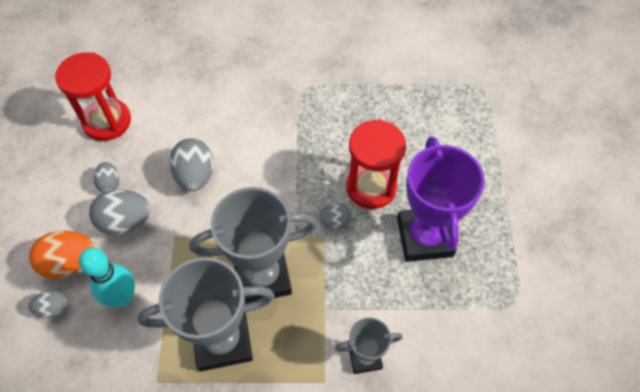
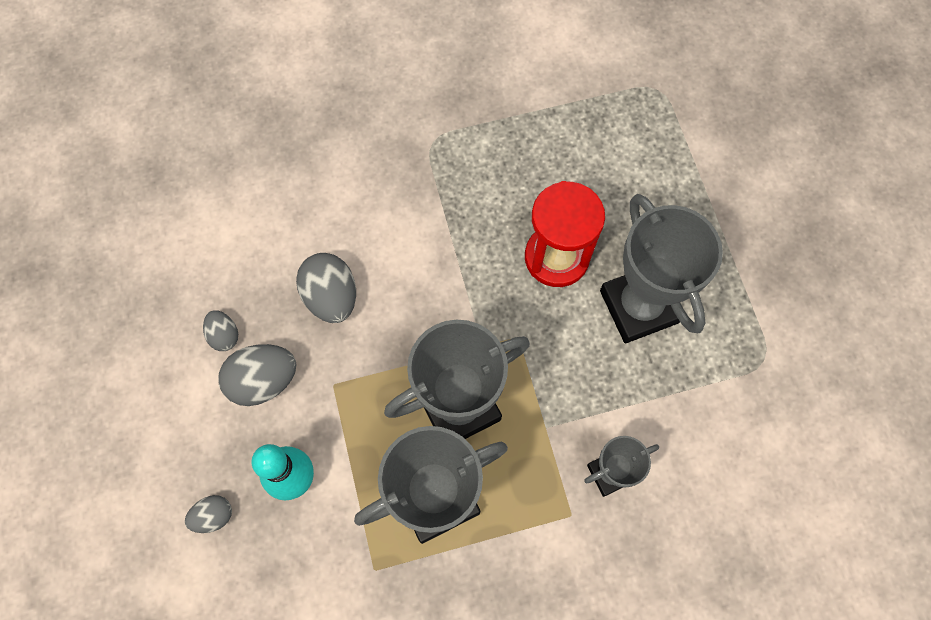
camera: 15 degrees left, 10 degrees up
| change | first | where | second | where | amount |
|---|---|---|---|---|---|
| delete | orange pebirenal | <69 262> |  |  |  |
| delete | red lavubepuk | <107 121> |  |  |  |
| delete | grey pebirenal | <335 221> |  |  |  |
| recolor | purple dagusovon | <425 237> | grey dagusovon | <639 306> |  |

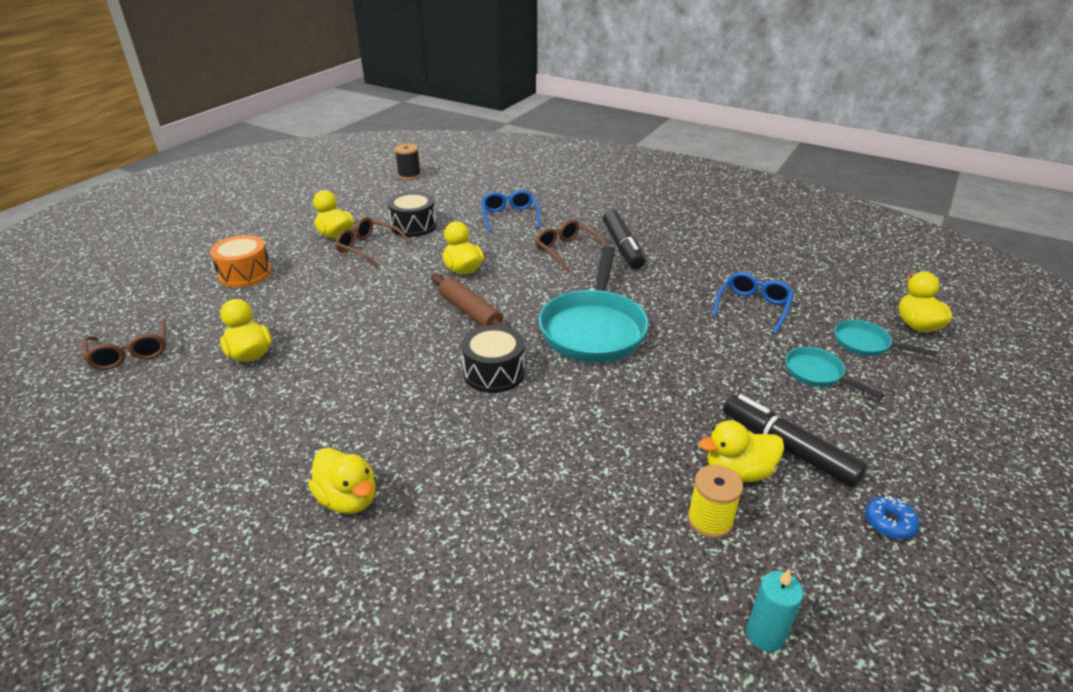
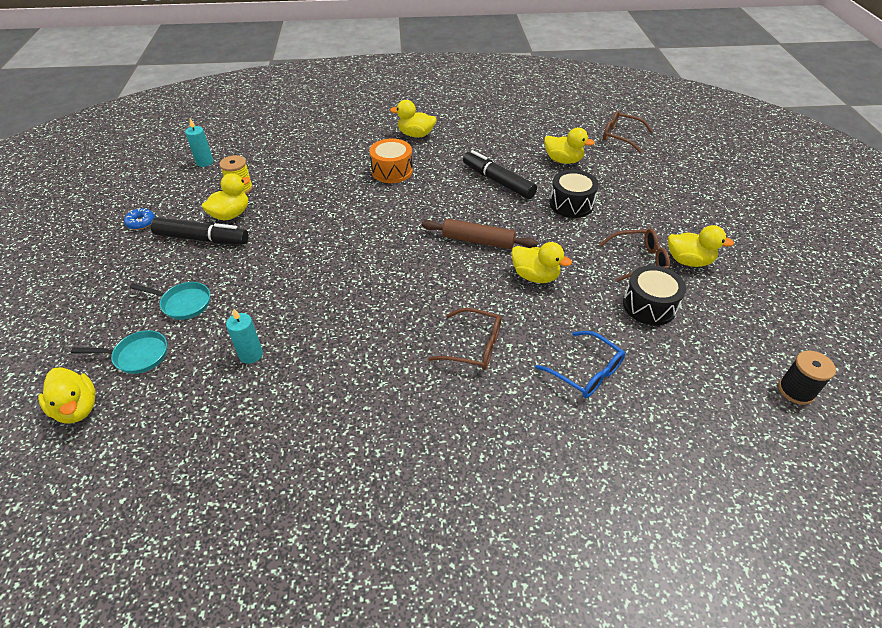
camera: 145 degrees right, 10 degrees up
| change | first | where | second | where | amount |
|---|---|---|---|---|---|
| move | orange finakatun | <245 273> |  | <392 171> |  |
| move | black finakatun | <494 372> |  | <571 204> |  |
| delete | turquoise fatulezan | <594 328> |  |  |  |
| move | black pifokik | <622 247> |  | <498 181> |  |
| replace | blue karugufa | <752 307> | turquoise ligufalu | <251 354> |  |

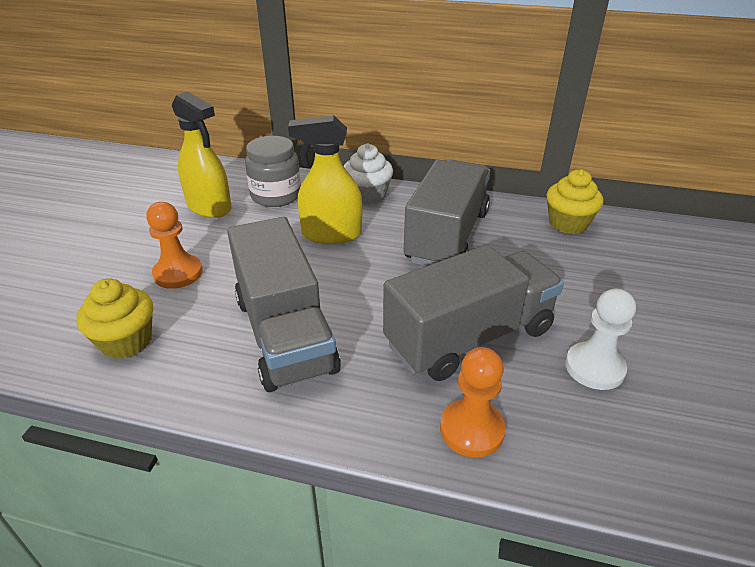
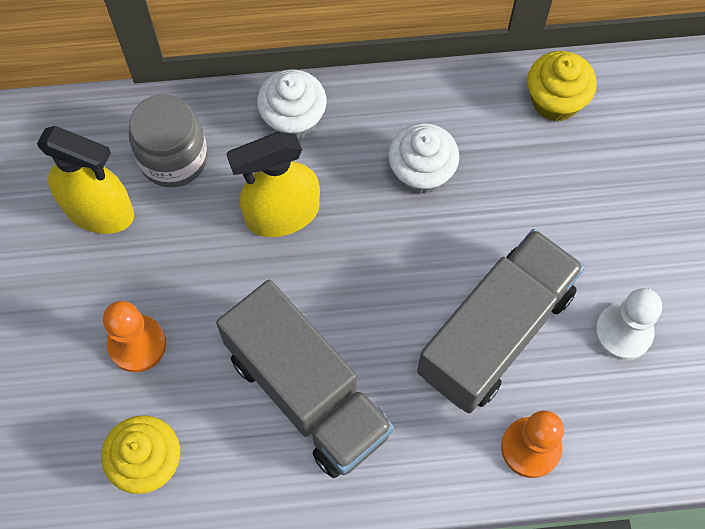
camera: 20 degrees left, 30 degrees up
| change | first | where | second | where | amount |
|---|---|---|---|---|---|
| replace | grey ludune | <447 236> | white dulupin | <421 173> |  |

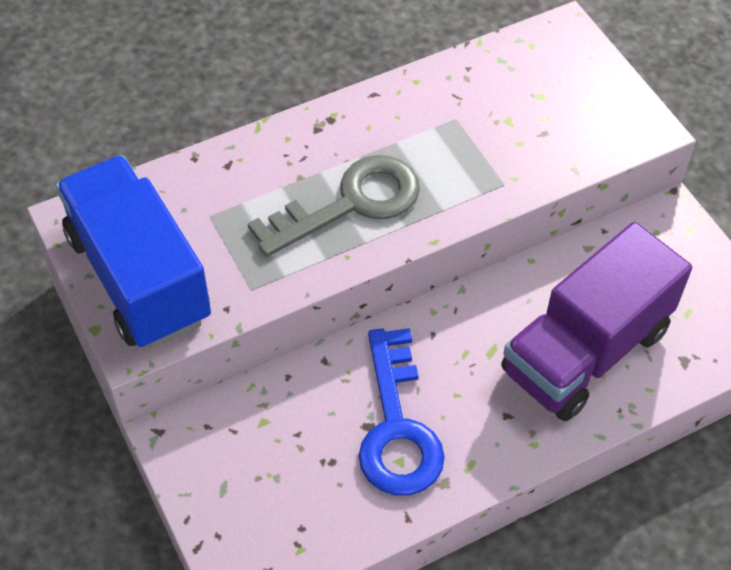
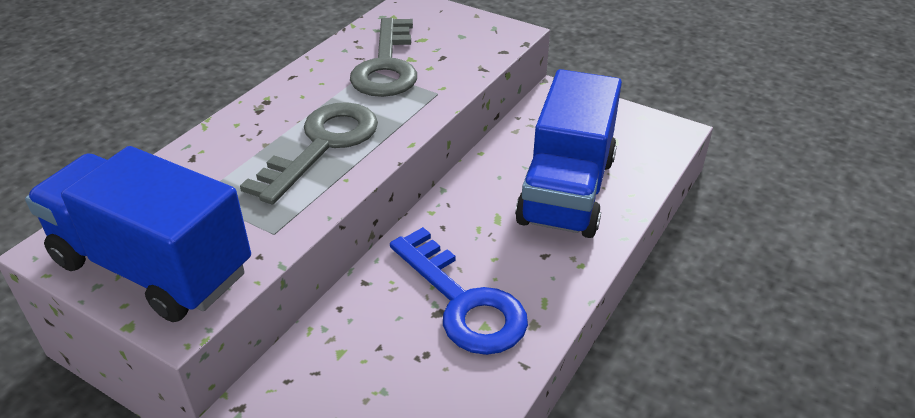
camera: 30 degrees left, 15 degrees down
| change | first | where | second | where | amount |
|---|---|---|---|---|---|
| recolor | purple ludune | <585 351> | blue ludune | <566 190> |  |
| insert |  |  | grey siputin | <387 66> |  |

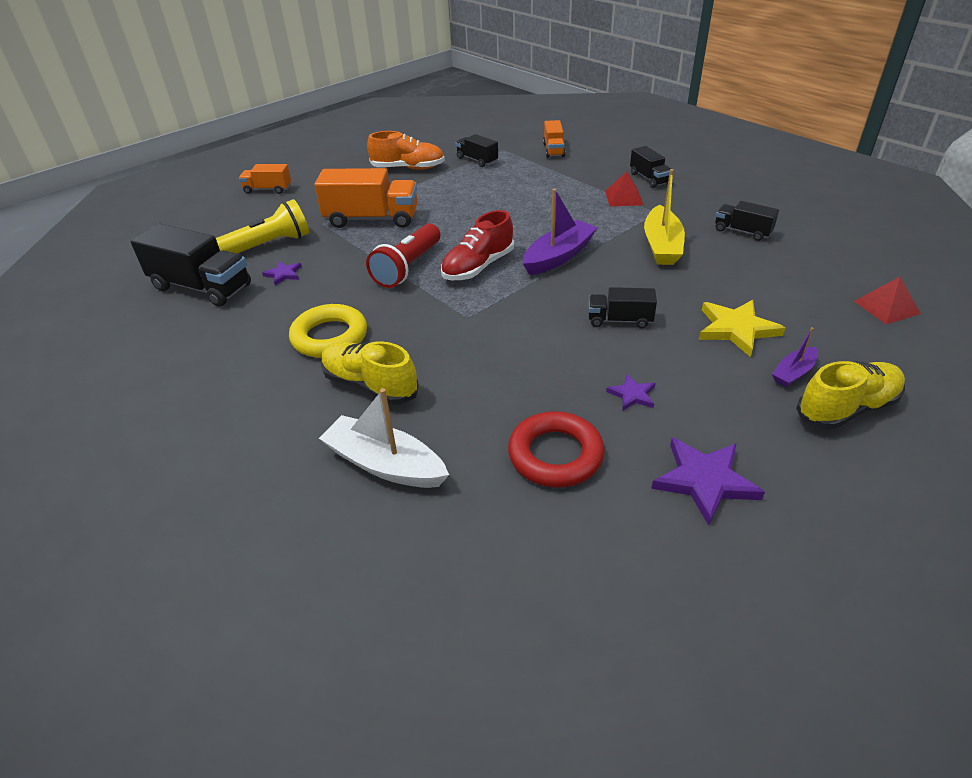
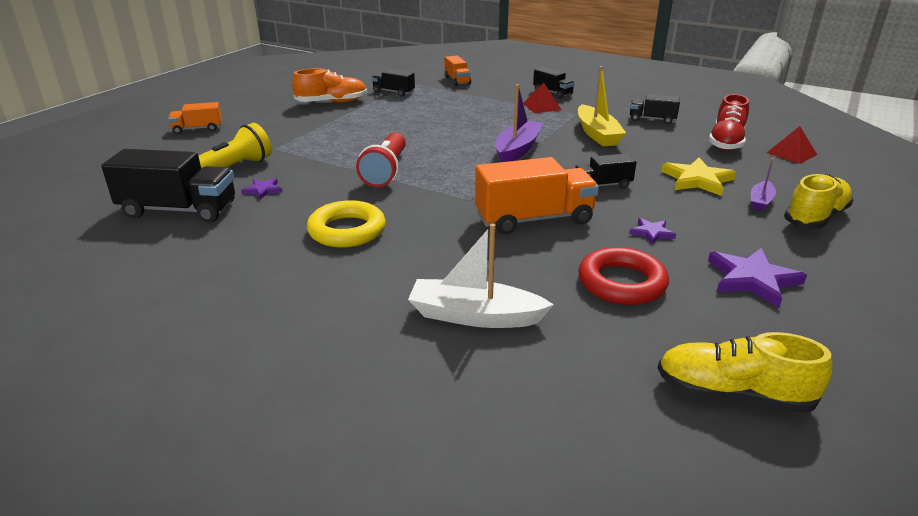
camera: 20 degrees left, 10 degrees down
| change | first | where | second | where | amount |
|---|---|---|---|---|---|
| move | orange ludune | <372 219> |  | <534 219> |  |
| move | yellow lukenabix | <370 385> |  | <733 394> |  |
| move | red lukenabix | <478 267> |  | <726 142> |  |

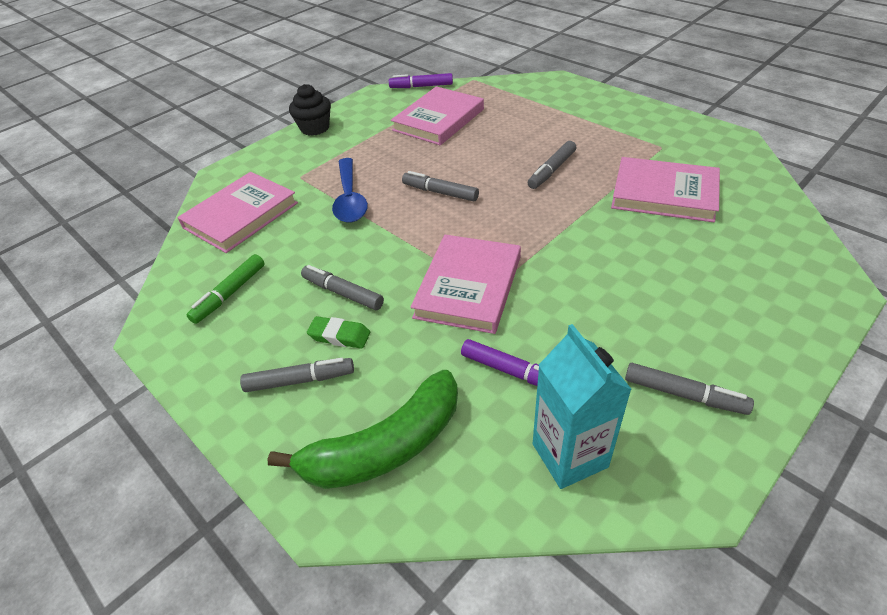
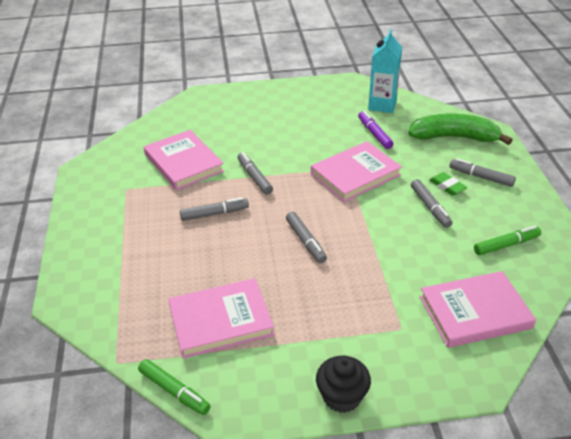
camera: 145 degrees left, 5 degrees down
| change | first | where | second | where | amount |
|---|---|---|---|---|---|
| delete | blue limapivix | <350 198> |  |  |  |
| recolor | purple pifokik | <421 86> | green pifokik | <174 391> |  |
| move | grey pifokik | <684 394> |  | <254 177> |  |

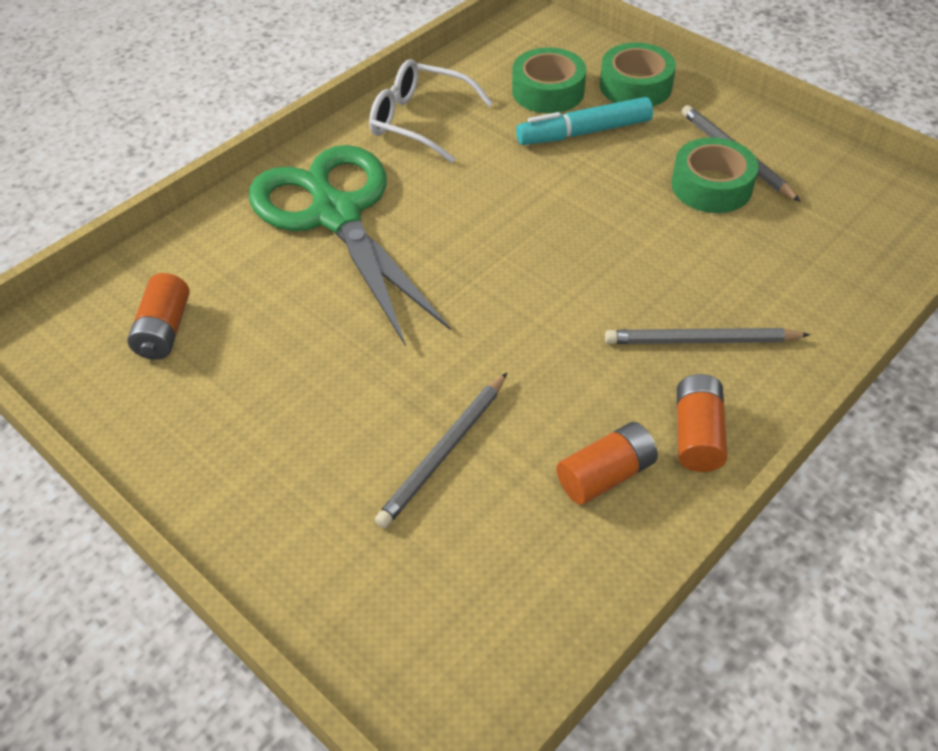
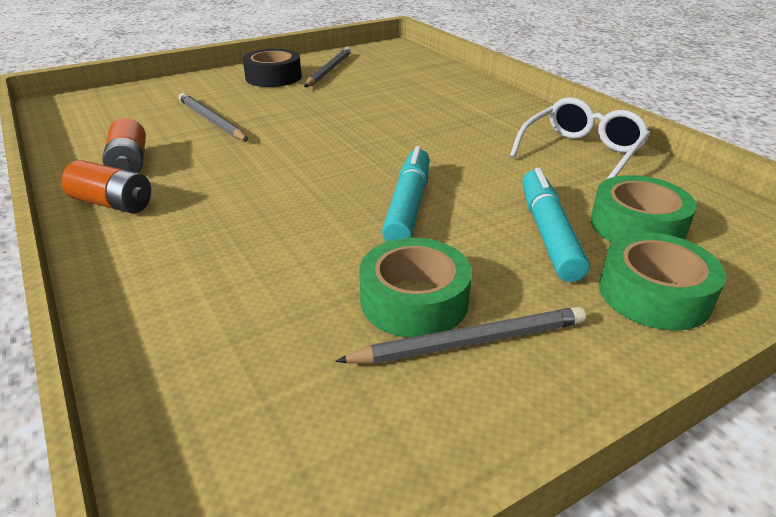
camera: 105 degrees right, 15 degrees down
| change | first | where | second | where | amount |
|---|---|---|---|---|---|
| delete | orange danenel | <164 330> |  |  |  |
| delete | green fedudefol | <336 215> |  |  |  |
| move | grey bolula | <701 341> |  | <328 70> |  |
| insert |  |  | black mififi | <273 77> |  |
| insert |  |  | turquoise pifokik | <408 206> |  |

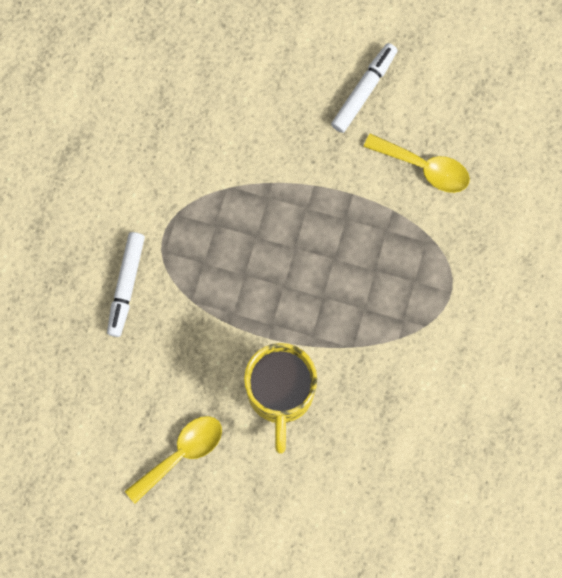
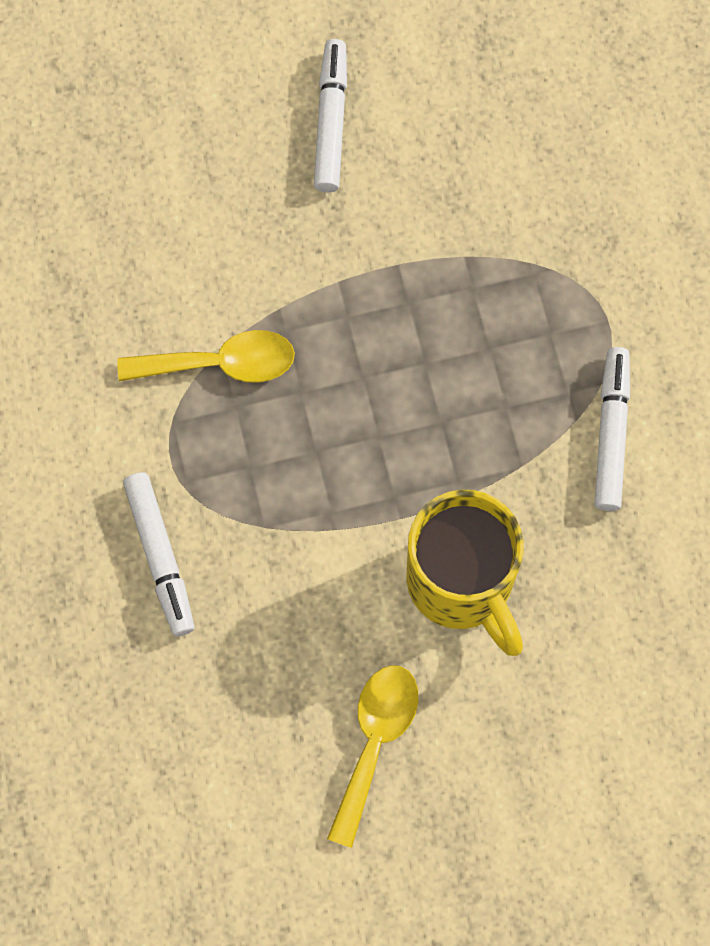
camera: 30 degrees left, 5 degrees down
| change | first | where | second | where | amount |
|---|---|---|---|---|---|
| move | yellow limapivix | <424 167> |  | <220 363> |  |
| insert |  |  | white pifokik | <611 433> |  |

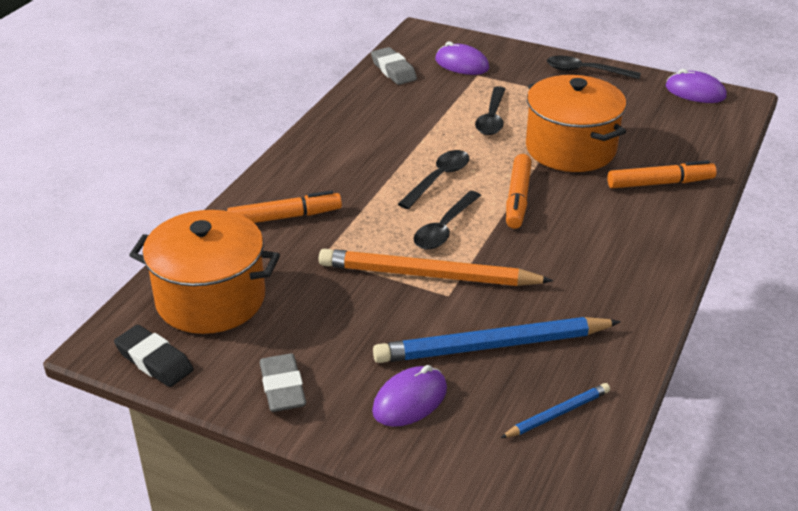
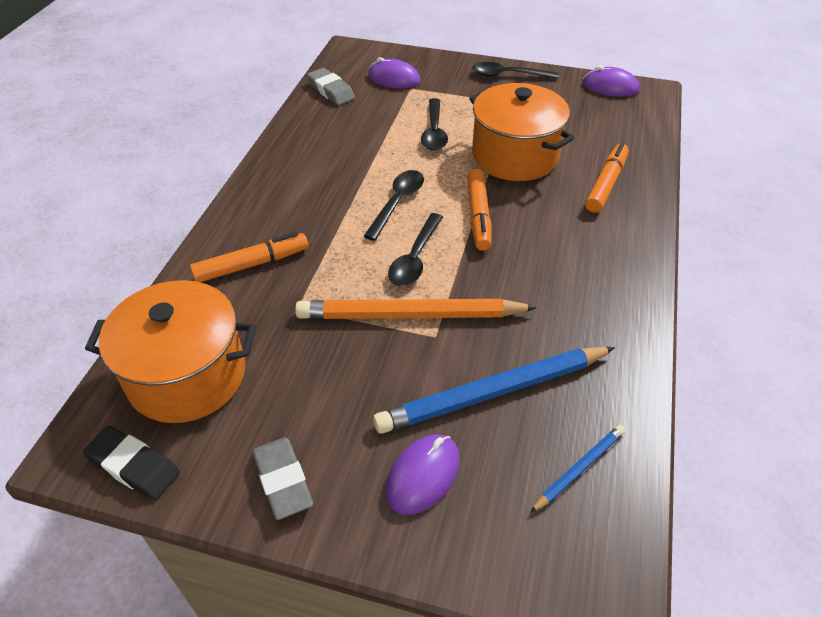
camera: 10 degrees left, 10 degrees up
| change | first | where | second | where | amount |
|---|---|---|---|---|---|
| rotate | orange pifokik | <660 183> |  | <606 184> | 45 degrees counterclockwise |

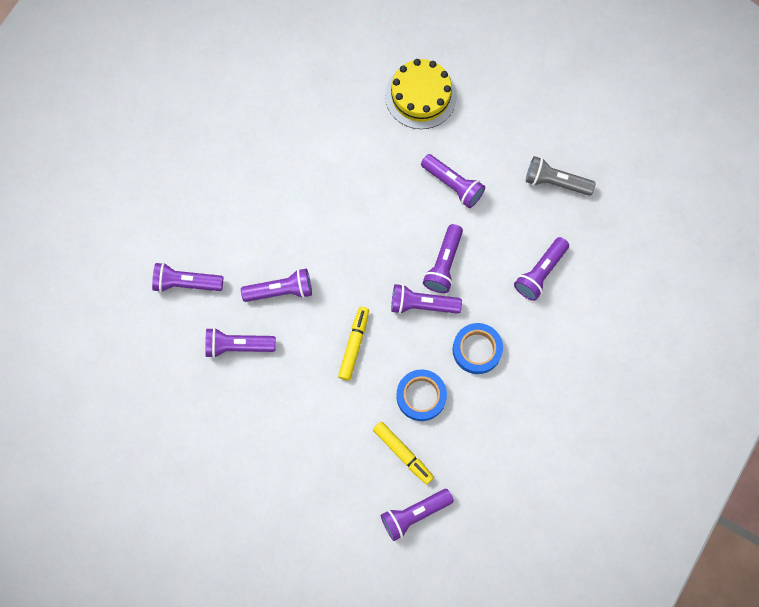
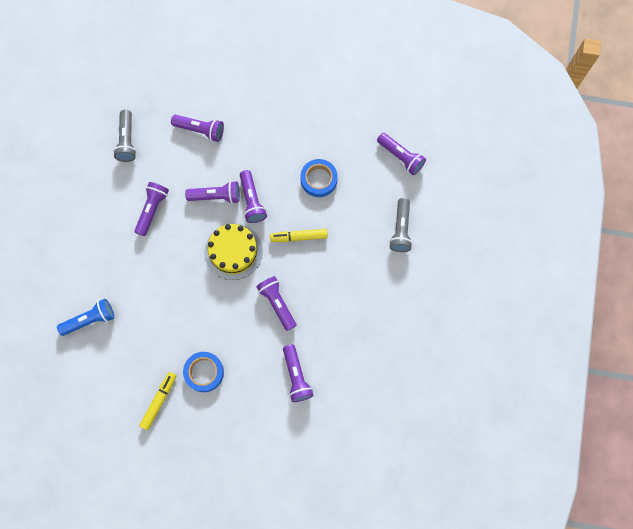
camera: 110 degrees left, 0 degrees up
| change | first | where | second | where | amount |
|---|---|---|---|---|---|
| delete | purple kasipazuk | <237 346> |  |  |  |
| move | yellow pifokik | <403 453> |  | <159 401> |  |
| move | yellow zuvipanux | <421 95> |  | <233 251> |  |
| move | blue mififi | <477 350> |  | <204 372> |  |
| insert |  |  | blue kasipazuk | <90 320> |  |
| insert |  |  | grey kasipazuk | <400 230> |  |

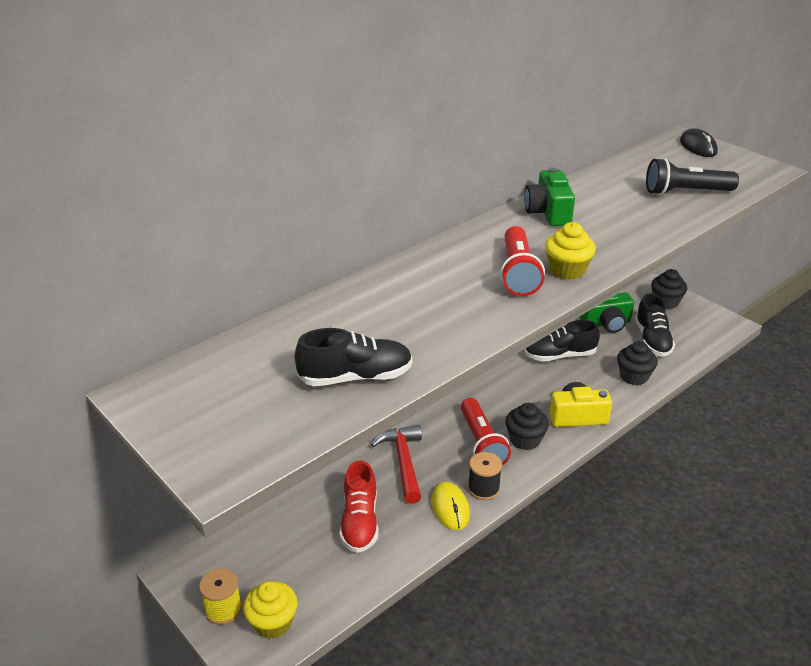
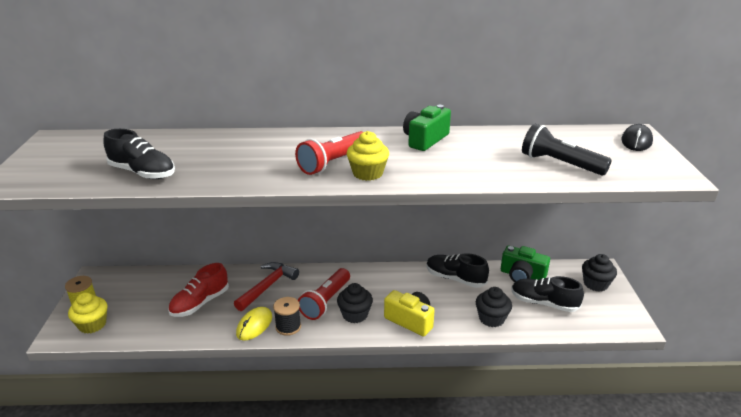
camera: 40 degrees right, 5 degrees down
| change | first | where | second | where | amount |
|---|---|---|---|---|---|
| rotate | black lukenabix | <652 340> |  | <544 303> | 75 degrees clockwise |

